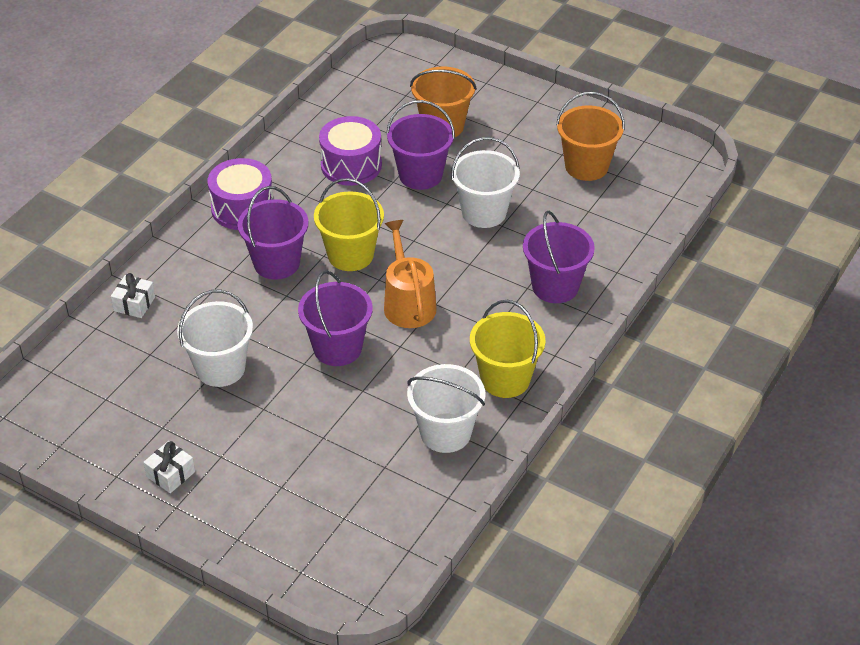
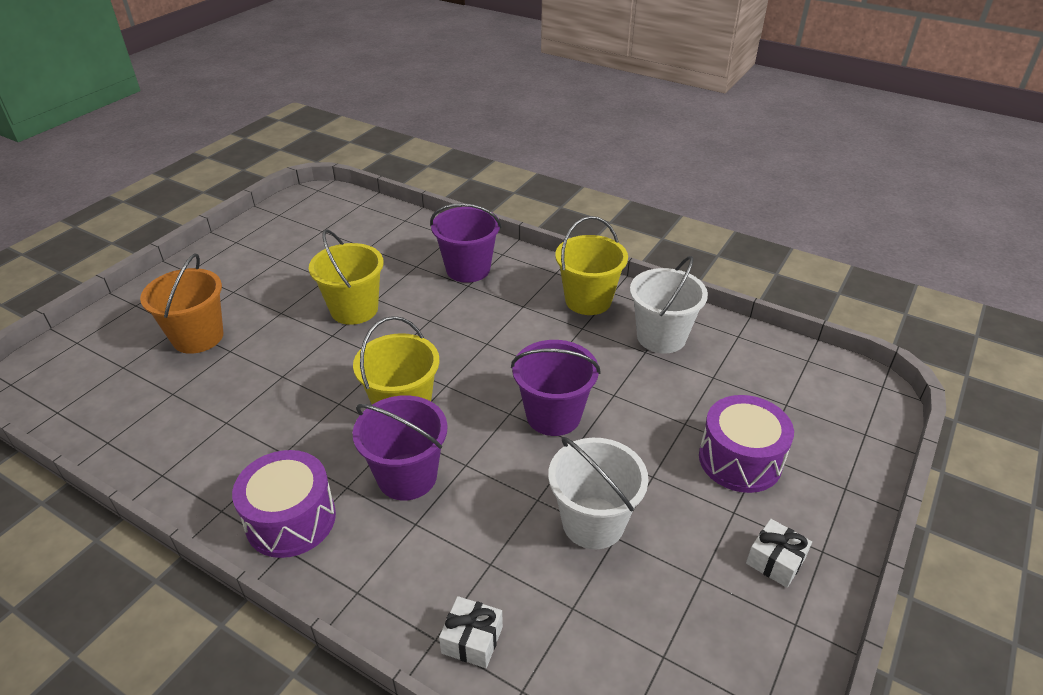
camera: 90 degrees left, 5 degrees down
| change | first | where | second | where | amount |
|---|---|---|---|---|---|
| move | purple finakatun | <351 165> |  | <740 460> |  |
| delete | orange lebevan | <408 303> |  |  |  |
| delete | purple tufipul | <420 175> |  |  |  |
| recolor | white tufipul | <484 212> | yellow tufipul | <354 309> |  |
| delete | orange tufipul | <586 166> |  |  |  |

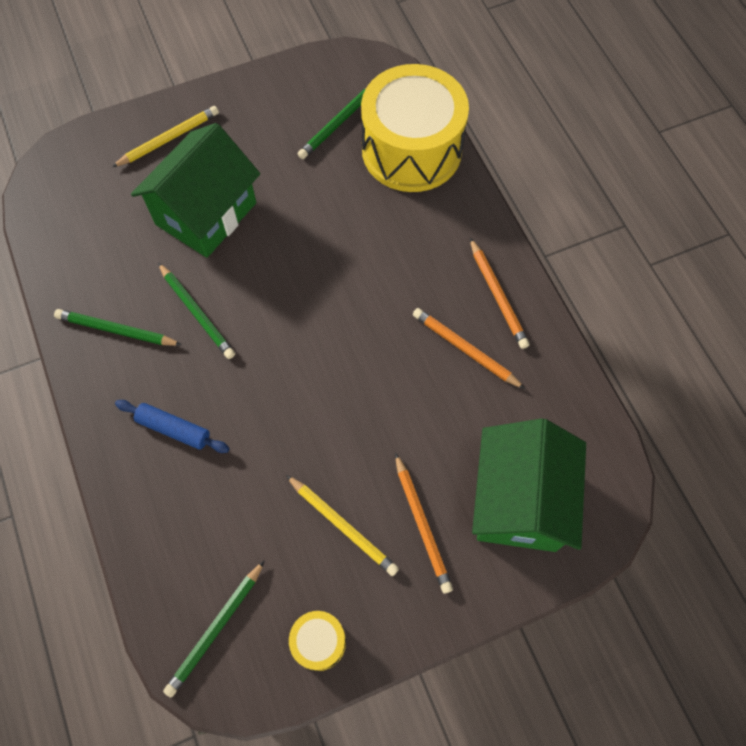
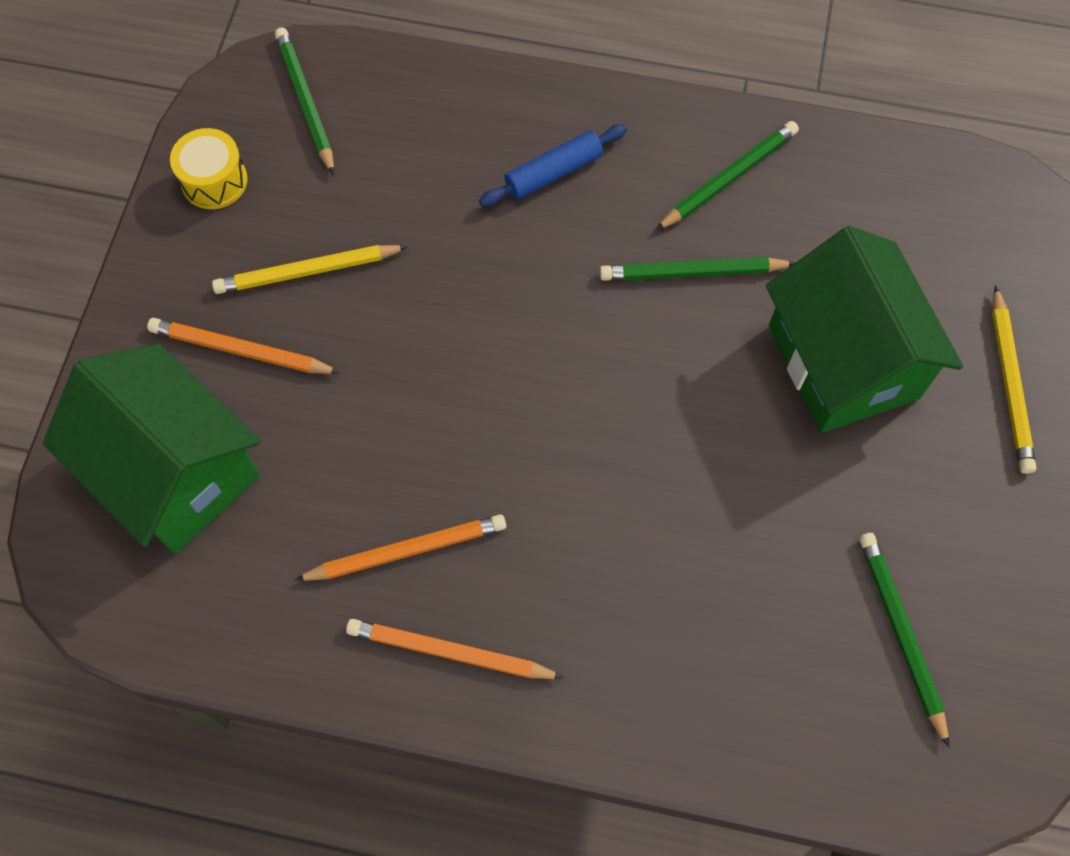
camera: 125 degrees right, 0 degrees up
| change | first | where | second | where | amount |
|---|---|---|---|---|---|
| delete | yellow finakatun | <411 150> |  |  |  |

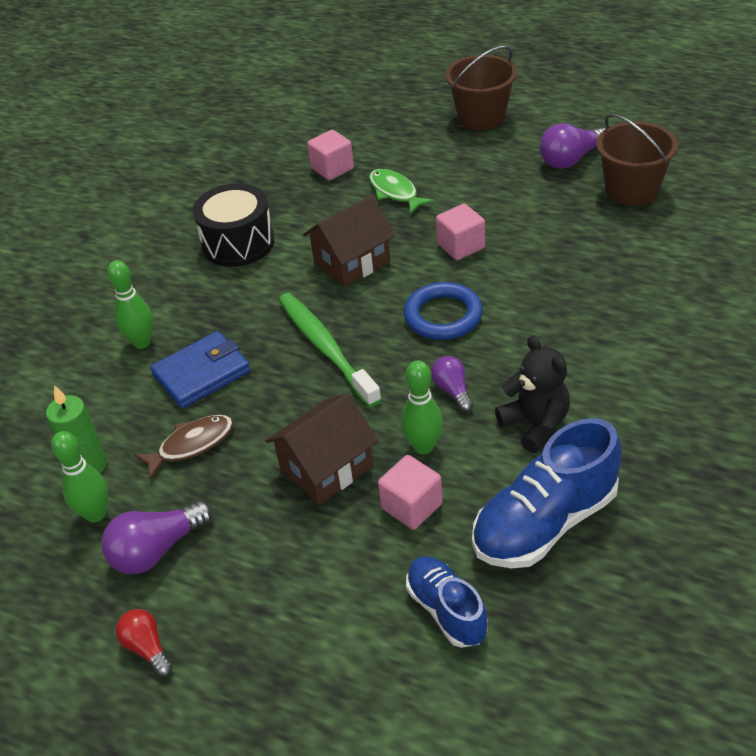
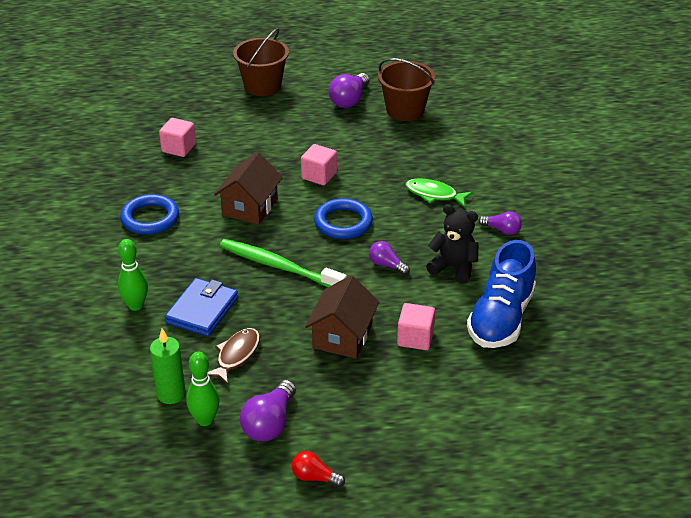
camera: 35 degrees left, 5 degrees down
| change | first | where | second | where | amount |
|---|---|---|---|---|---|
| replace | black finakatun | <238 243> | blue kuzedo | <150 218> |  |
| move | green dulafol | <395 192> |  | <434 194> |  |
| delete | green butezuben | <423 446> |  |  |  |
| delete | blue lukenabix | <446 610> |  |  |  |
| insert |  |  | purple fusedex | <502 230> |  |

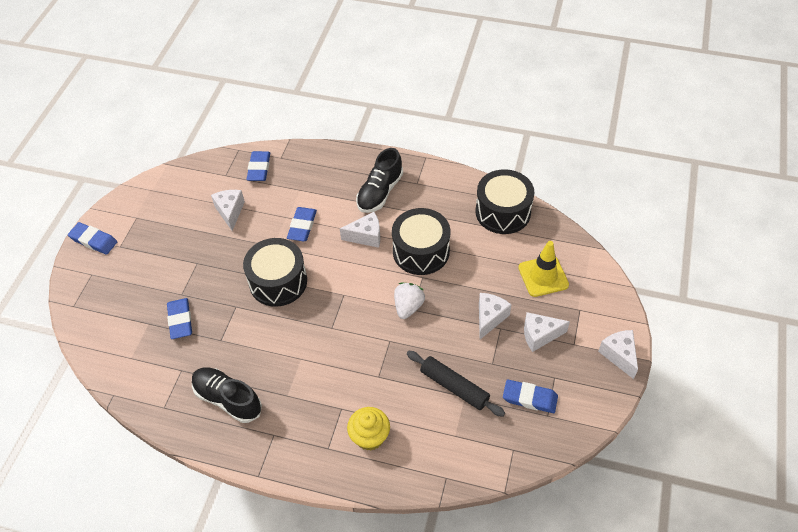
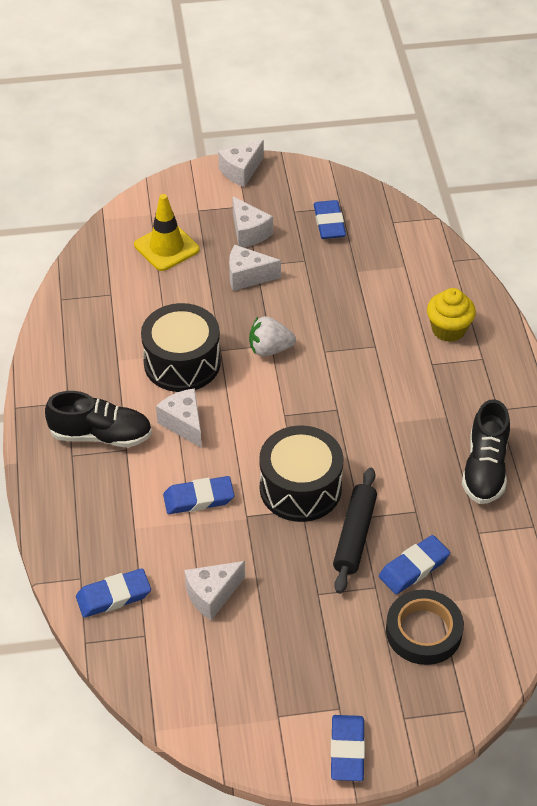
camera: 115 degrees left, 5 degrees down
| change | first | where | second | where | amount |
|---|---|---|---|---|---|
| move | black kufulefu | <454 386> |  | <354 535> |  |
| delete | black finakatun | <503 212> |  |  |  |
| insert |  |  | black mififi | <423 631> |  |

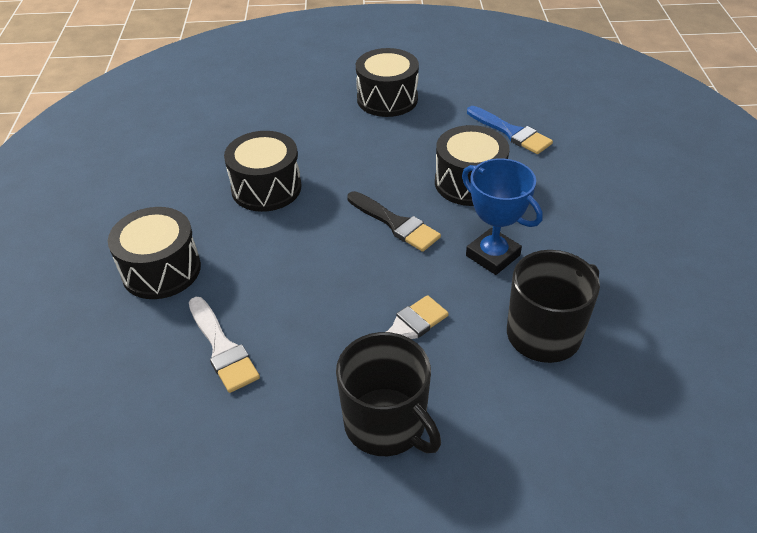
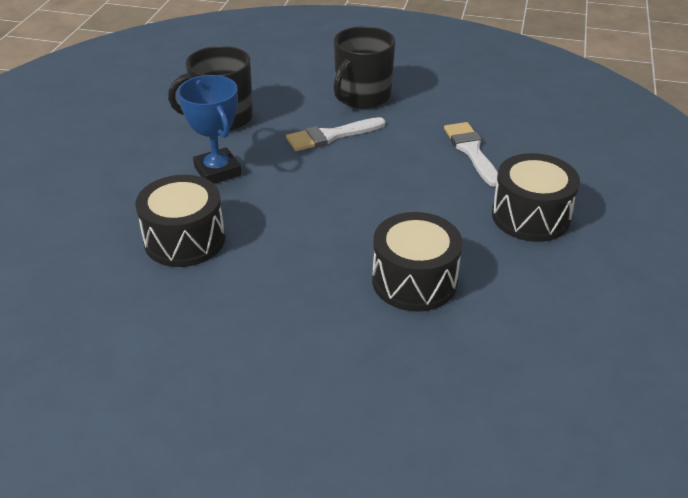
camera: 165 degrees left, 5 degrees down
| change | first | where | second | where | amount |
|---|---|---|---|---|---|
| rotate | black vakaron | <386 424> |  | <362 96> | 120 degrees counterclockwise |
| delete | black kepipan | <395 224> |  |  |  |
| delete | black finakatun | <387 99> |  |  |  |
| delete | blue kepipan | <511 132> |  |  |  |

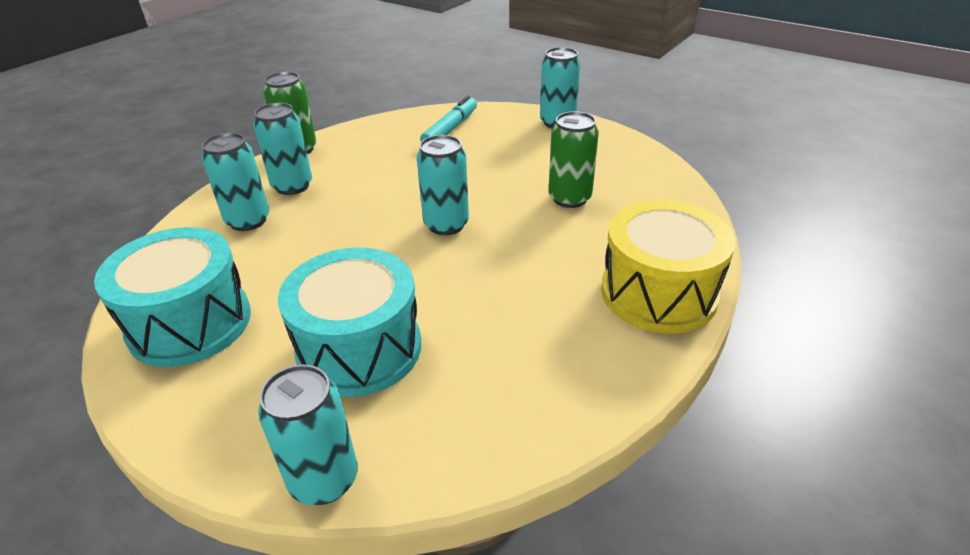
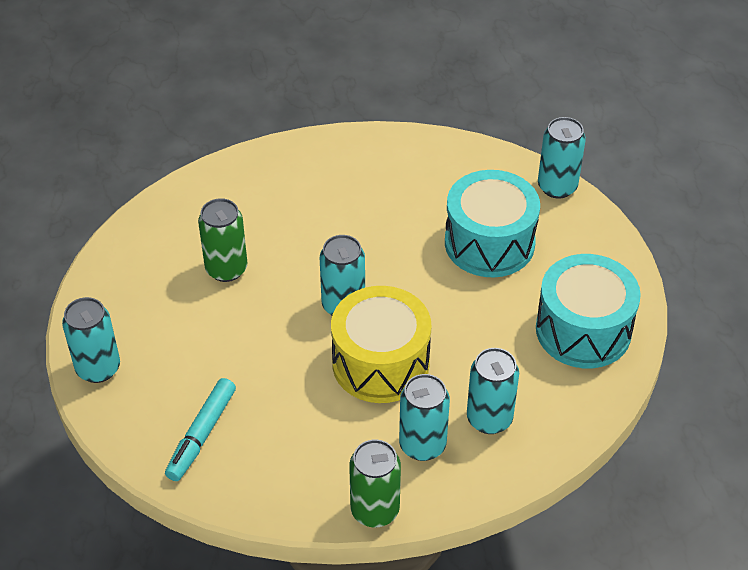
camera: 140 degrees left, 10 degrees up
| change | first | where | second | where | amount |
|---|---|---|---|---|---|
| rotate | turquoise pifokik | <450 129> |  | <202 434> | 45 degrees counterclockwise |
| move | yellow finakatun | <658 293> |  | <380 363> |  |

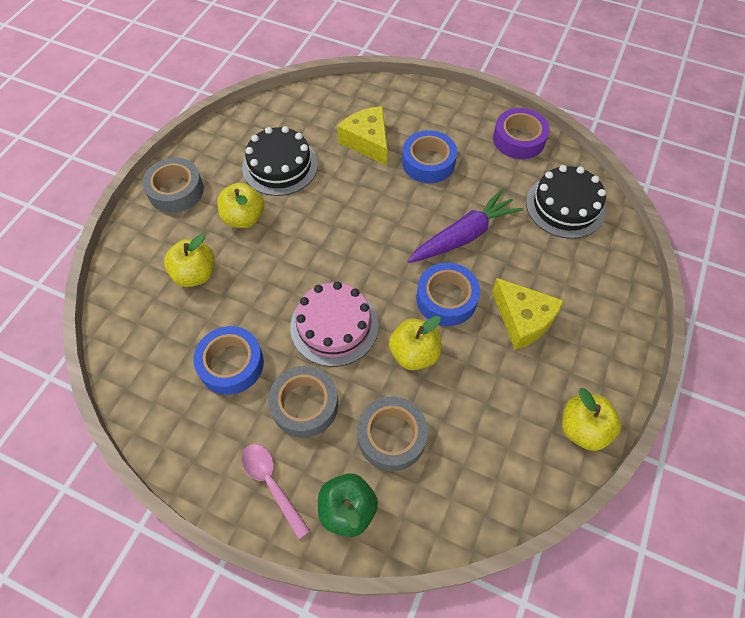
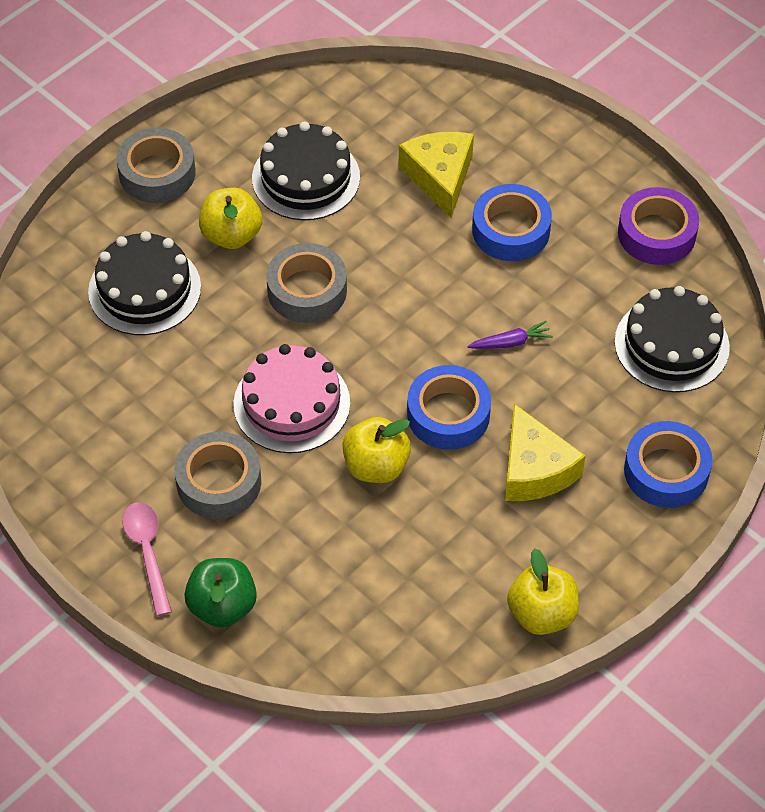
camera: 20 degrees right, 5 degrees down
| change | first | where | second | where | amount |
|---|---|---|---|---|---|
| replace | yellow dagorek | <195 274> | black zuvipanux | <144 289> |  |
| move | blue mififi | <231 364> |  | <666 471> |  |
| move | grey mififi | <391 436> |  | <307 290> |  |
| resize | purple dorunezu | <463 235> |  | <510 342> | x0.46 |

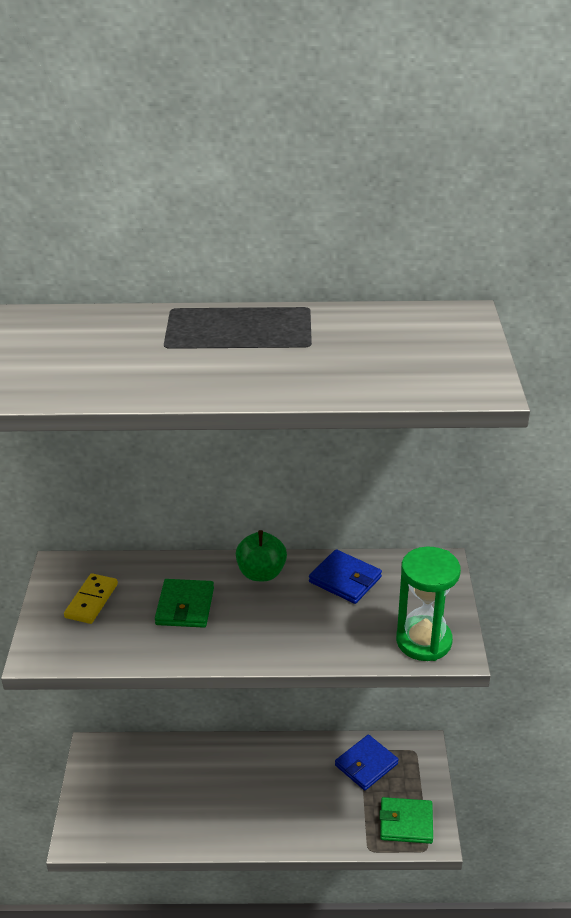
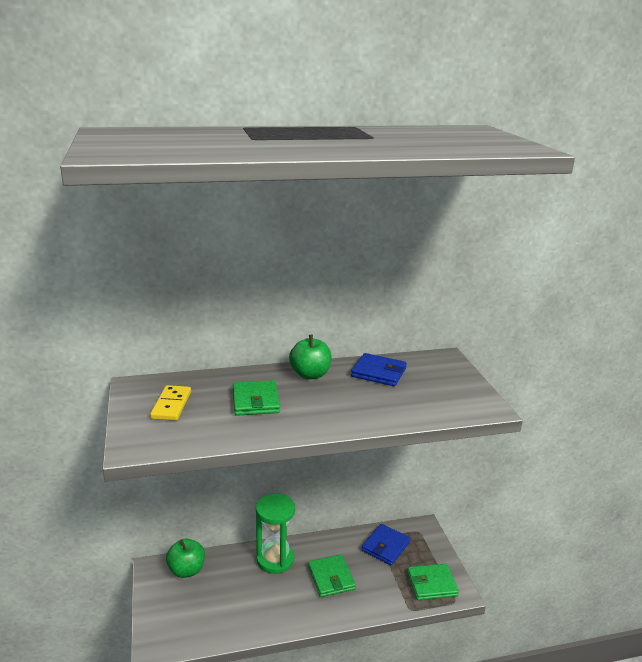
camera: 15 degrees left, 10 degrees down
| change | first | where | second | where | amount |
|---|---|---|---|---|---|
| move | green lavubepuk | <423 641> |  | <275 559> |  |
| insert |  |  | green dagorek | <186 570> |  |
| insert |  |  | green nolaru | <331 578> |  |

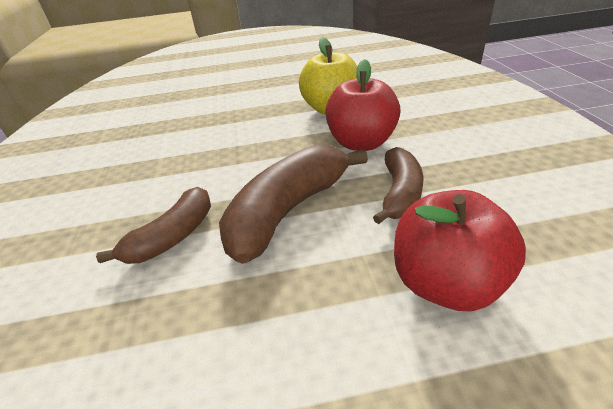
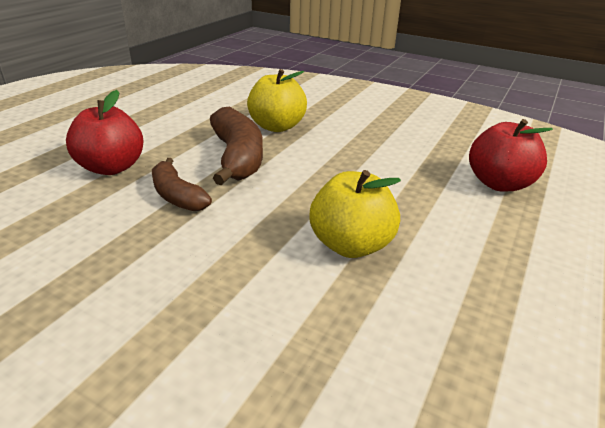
camera: 125 degrees right, 5 degrees down
| change | first | where | second | where | amount |
|---|---|---|---|---|---|
| replace | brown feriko | <172 237> | yellow dagorek | <277 127> |  |
| move | red dagorek | <361 143> |  | <499 184> |  |

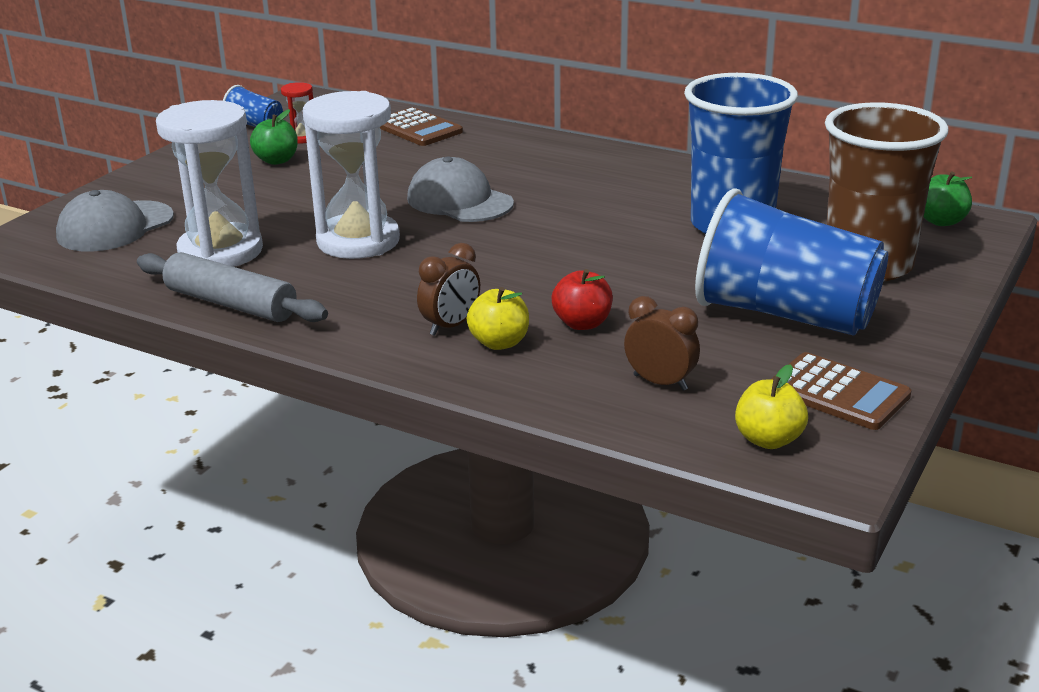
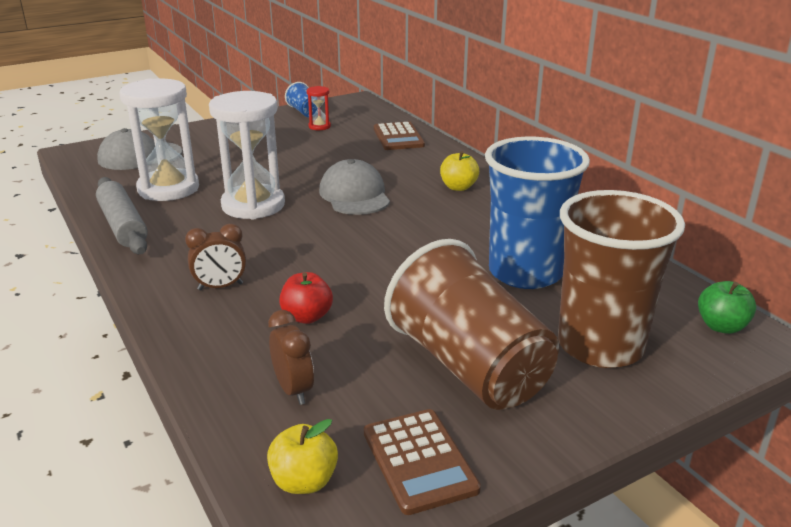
camera: 30 degrees right, 0 degrees up
| change | first | where | second | where | amount |
|---|---|---|---|---|---|
| delete | green dagorek | <276 160> |  |  |  |
| move | yellow dagorek | <499 343> |  | <458 187> |  |
| recolor | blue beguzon | <785 314> | brown beguzon | <469 366> |  |

